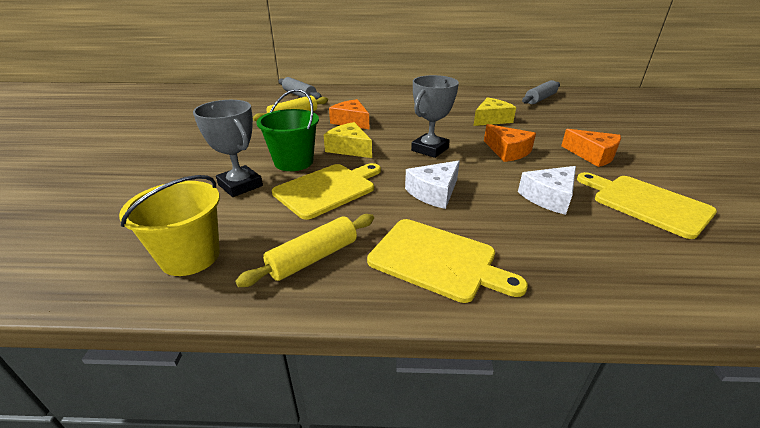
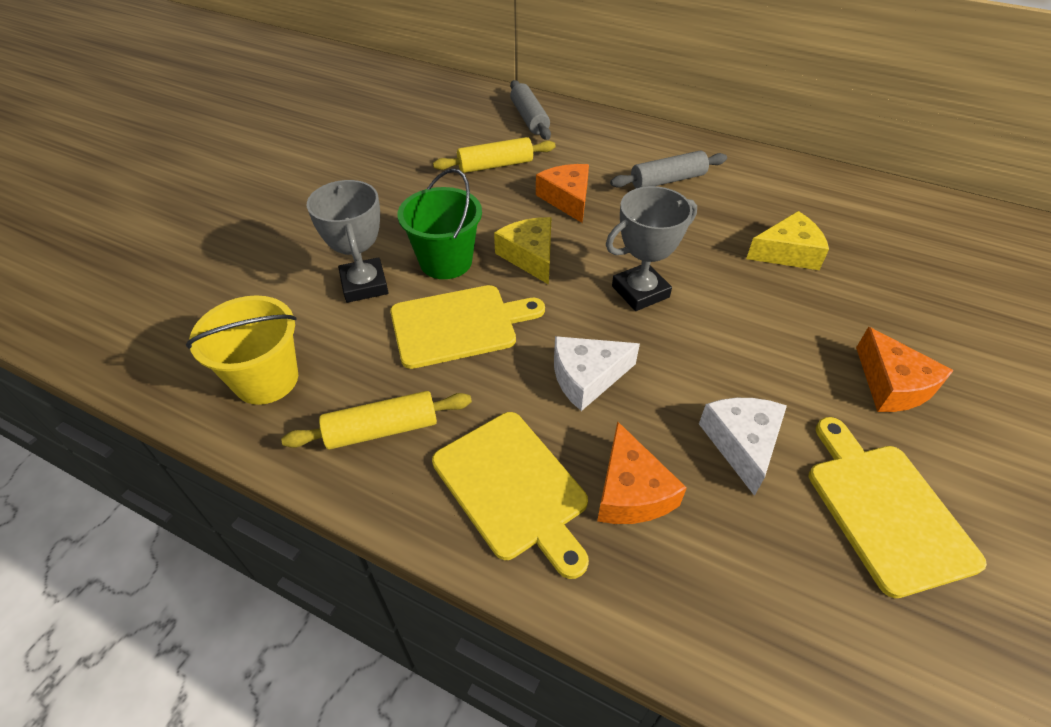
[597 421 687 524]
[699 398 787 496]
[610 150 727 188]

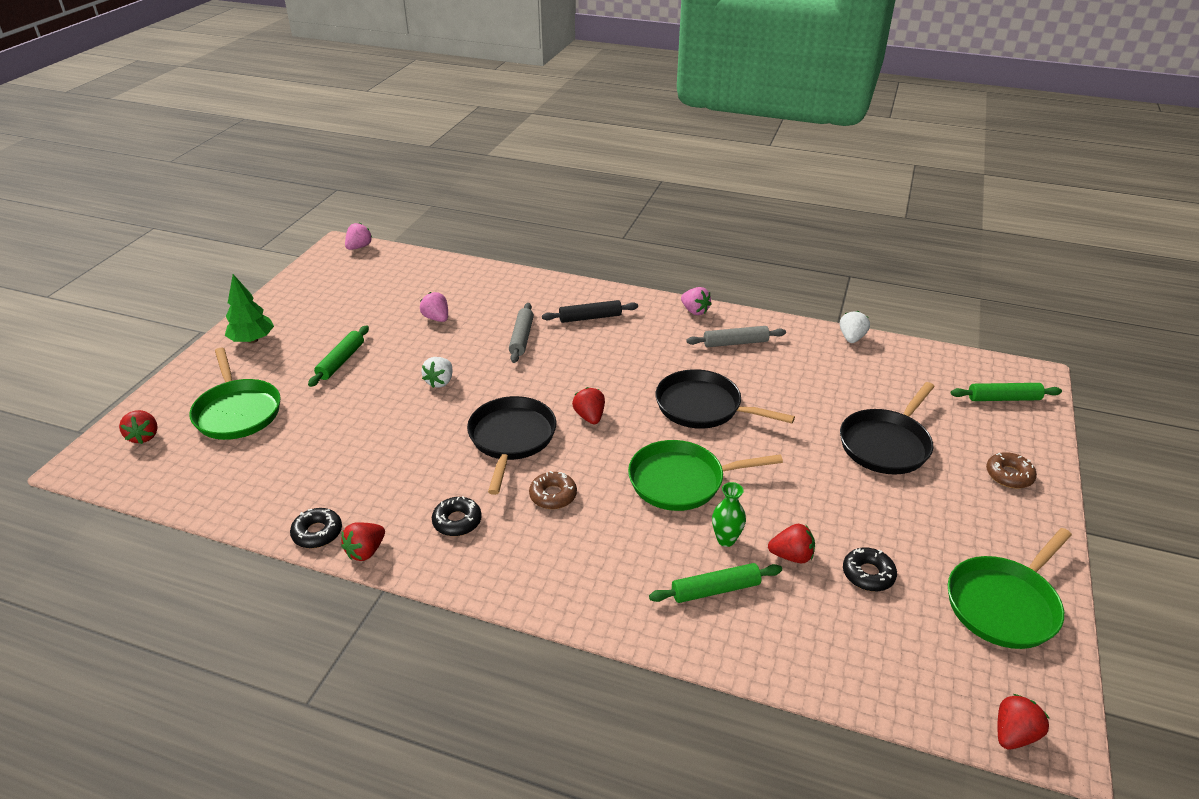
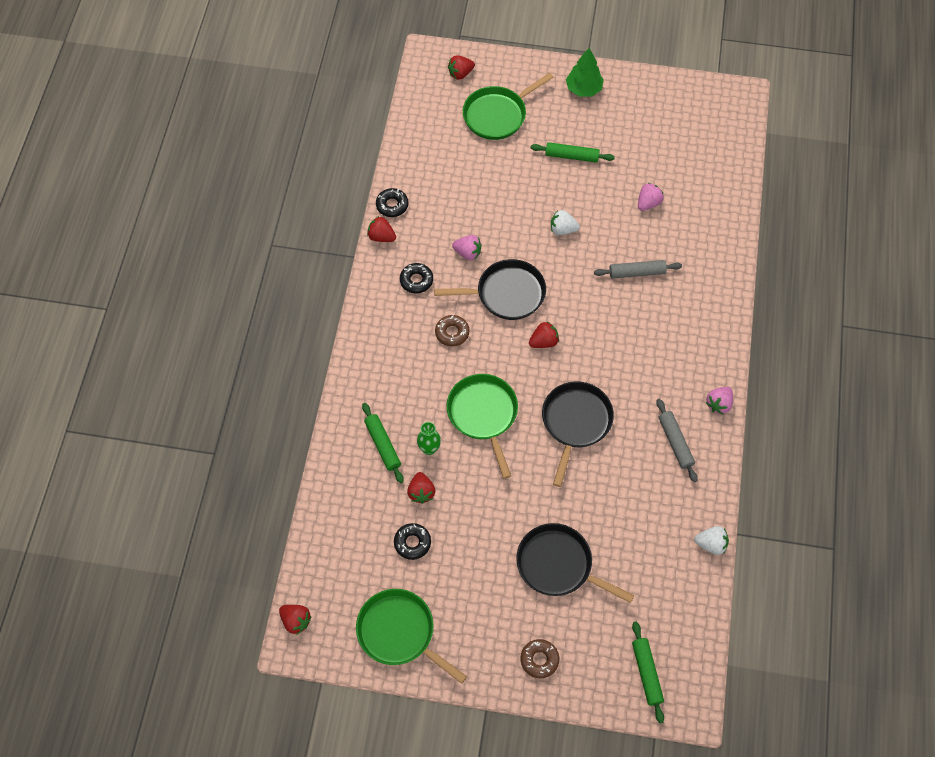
[452 235 482 261]
[542 300 638 323] (first image)

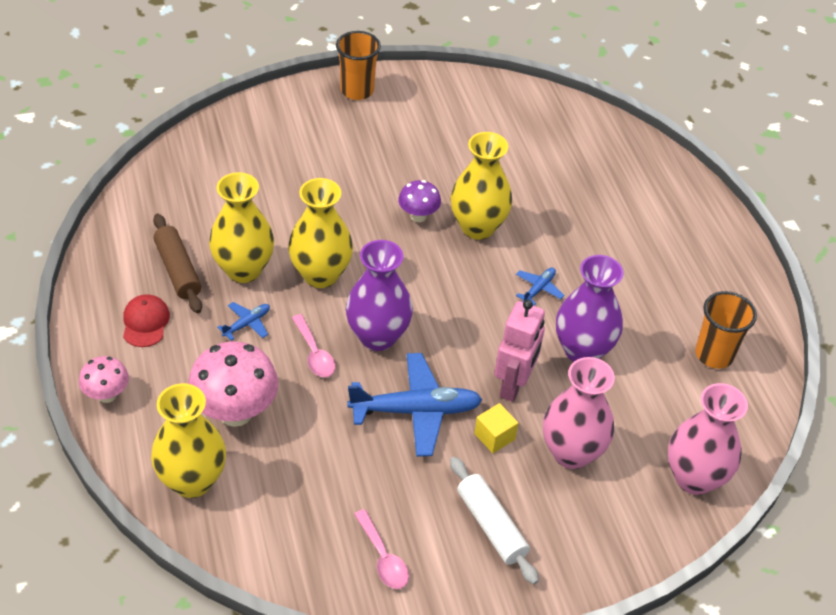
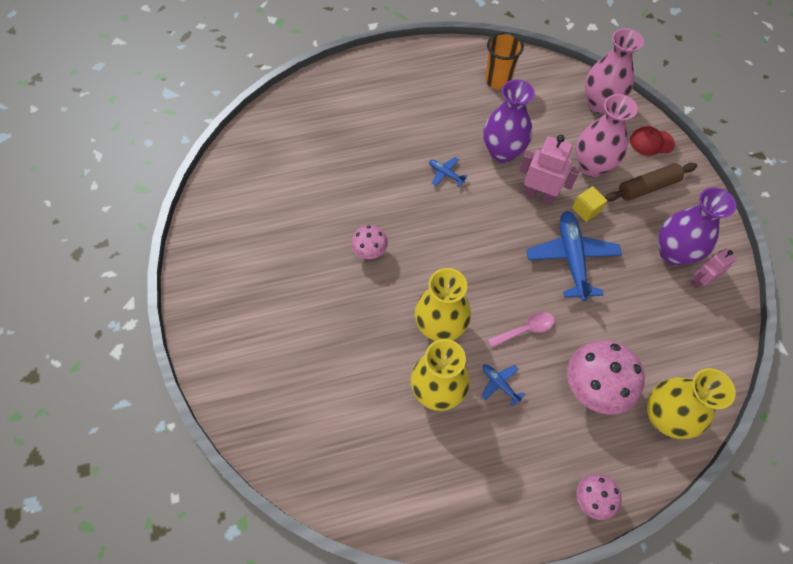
[630 126 675 156]
[605 163 697 202]
[336 31 381 100] (first image)
[658 187 736 265]
[691 248 736 289]
[351 225 388 259]
[450 457 539 585] (first image)
[451 132 512 240] (first image)

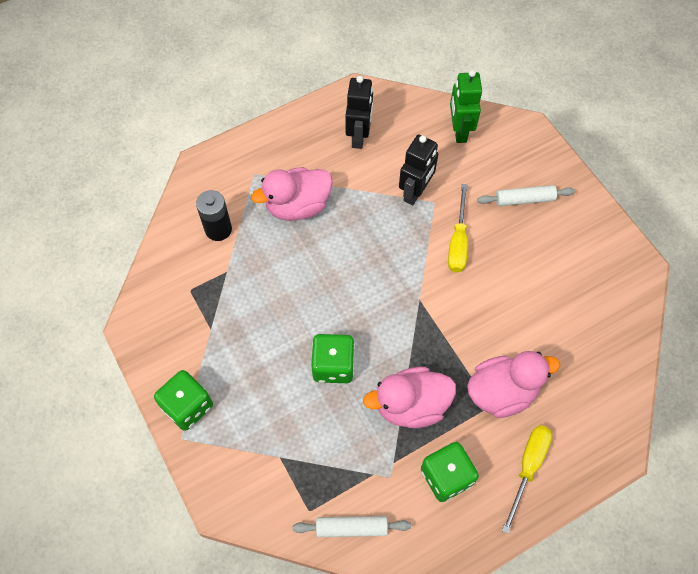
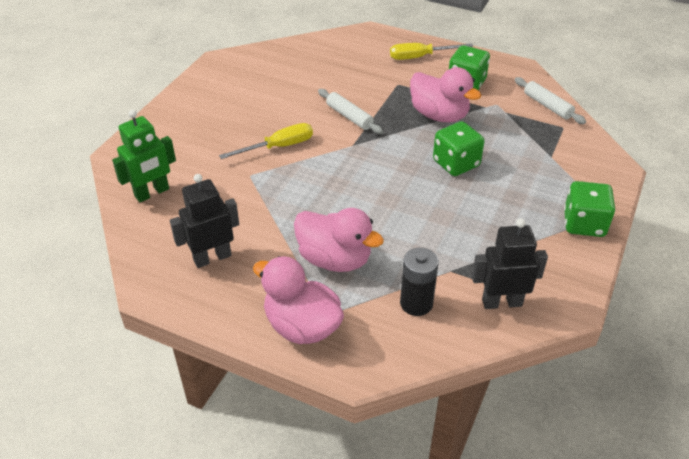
[472 218 548 309]
[253 256 344 344]
[318 89 383 134]

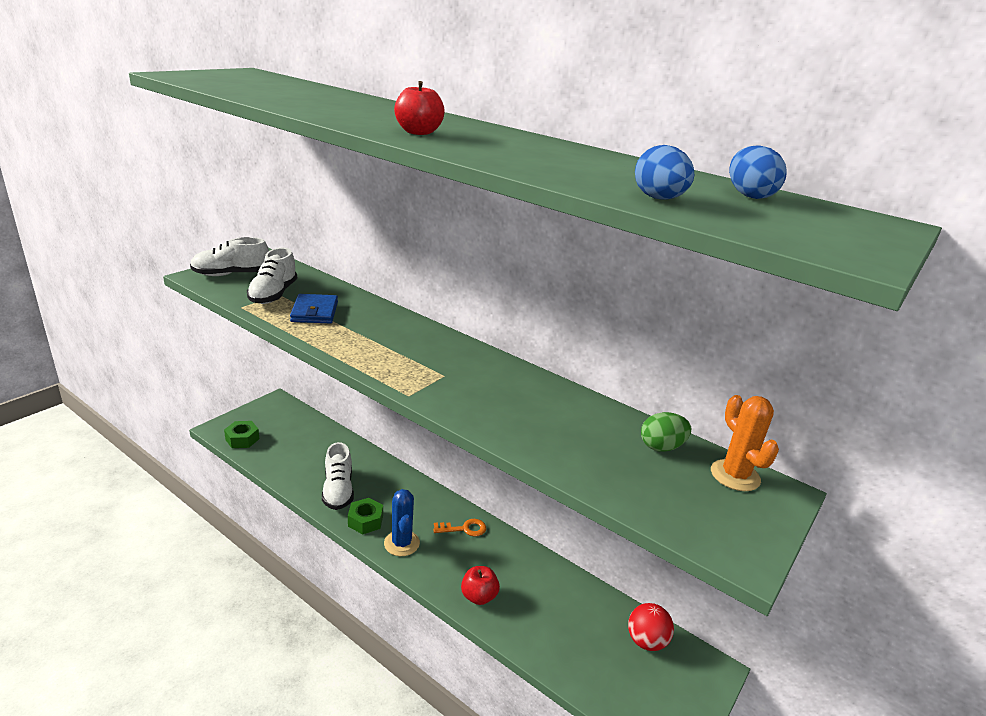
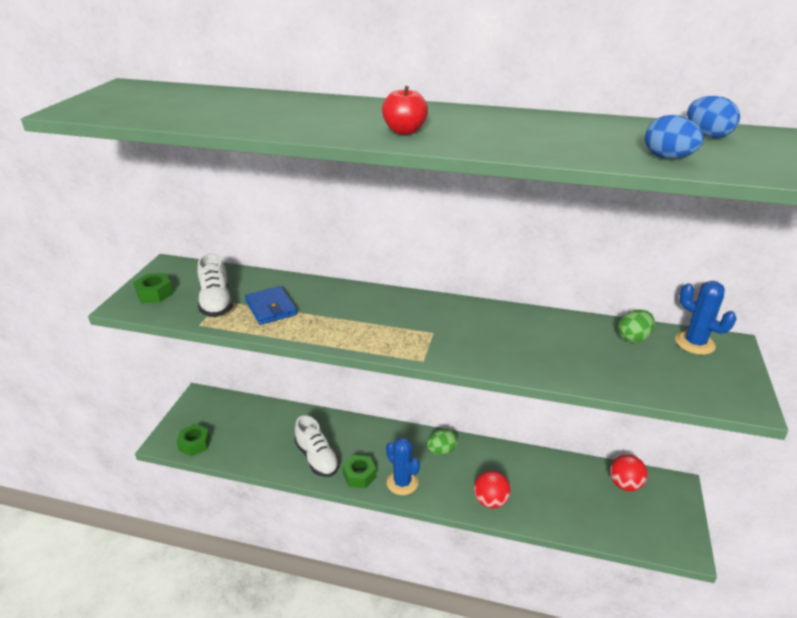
[133 273 173 303]
[427 429 458 455]
[474 471 511 509]
[675 281 737 355]

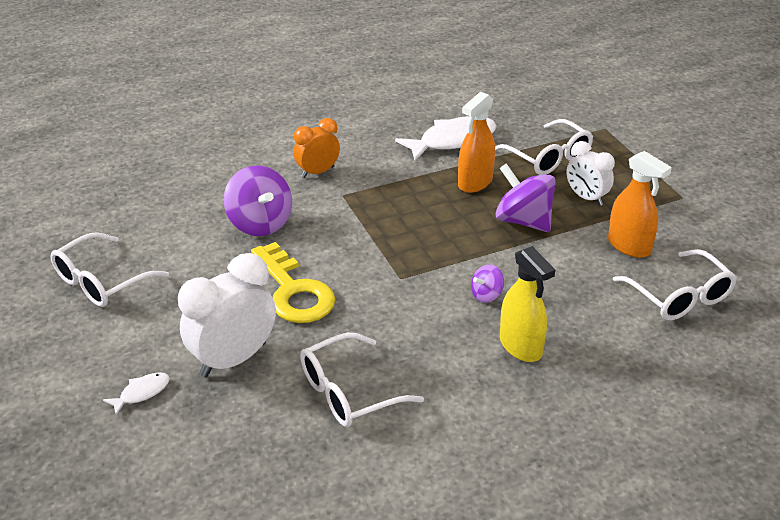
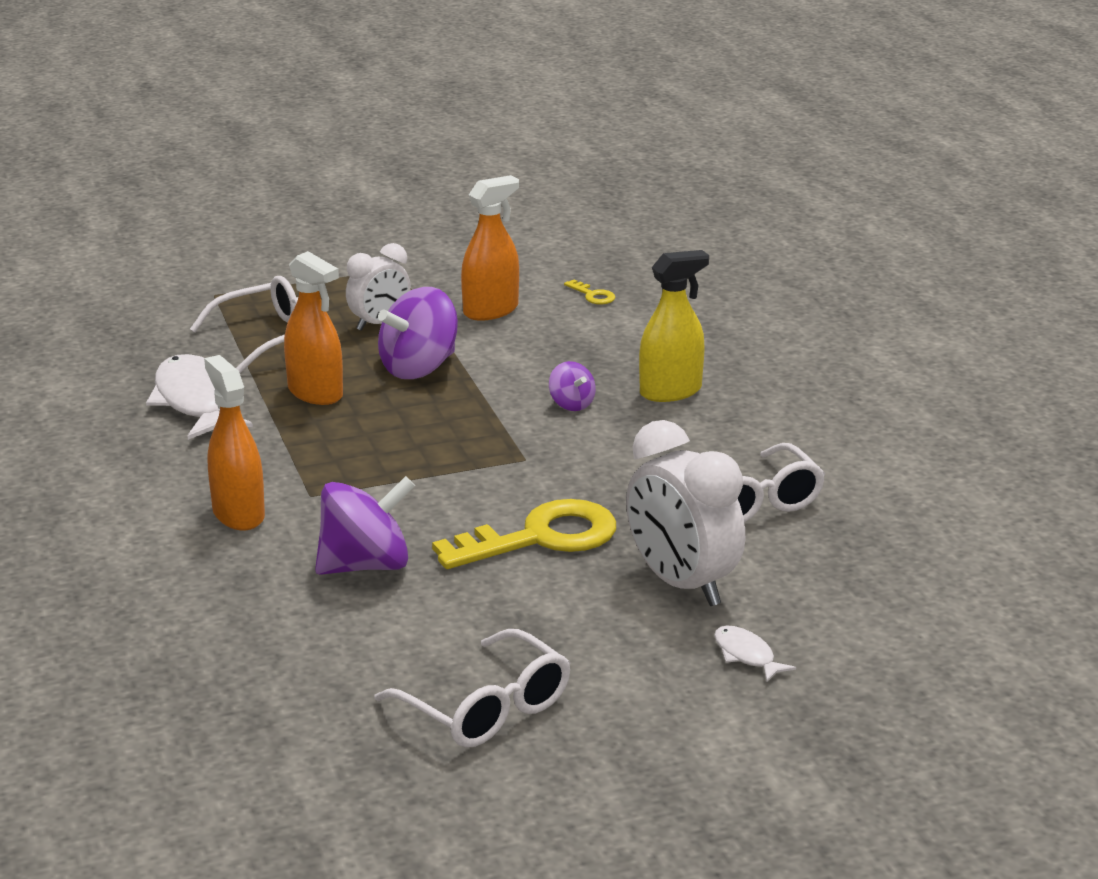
[204 355 265 530]
[564 279 615 305]

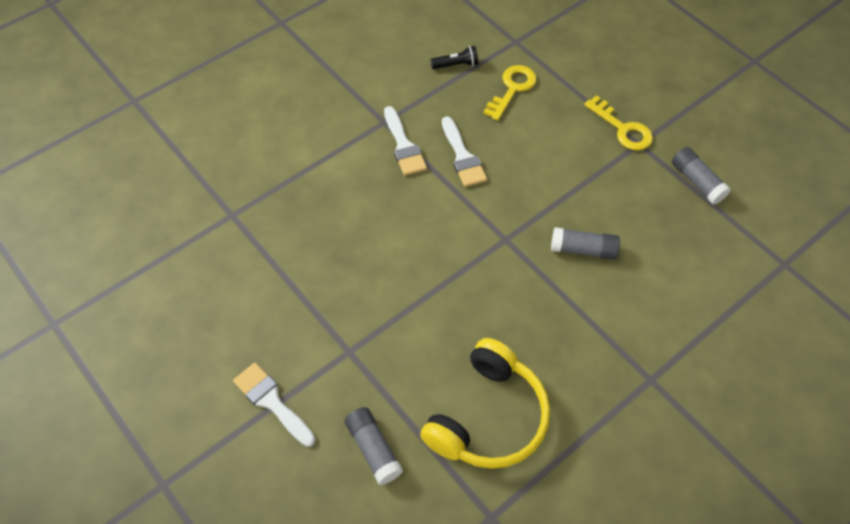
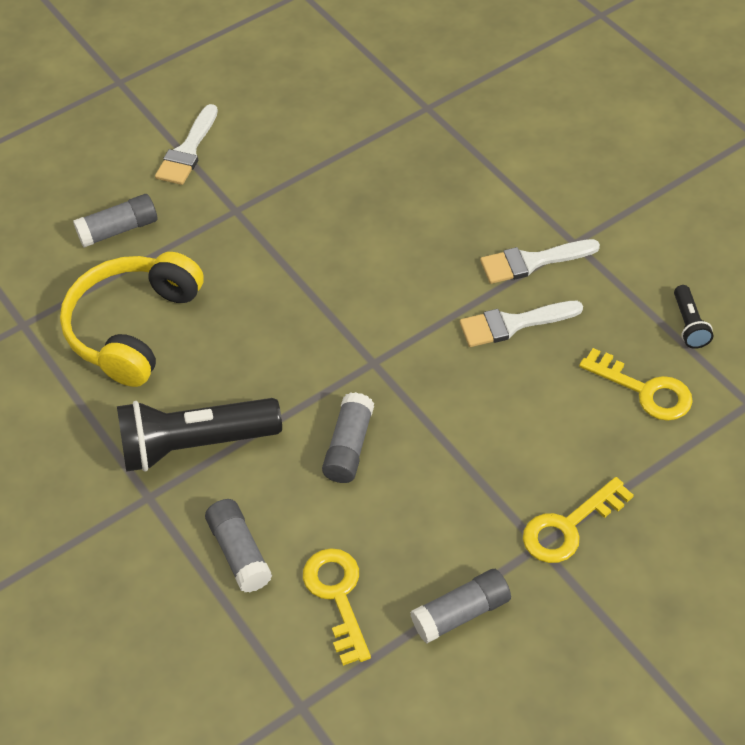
[155 104 218 185]
[60 252 204 387]
[117 398 282 472]
[205 499 272 592]
[303 548 371 666]

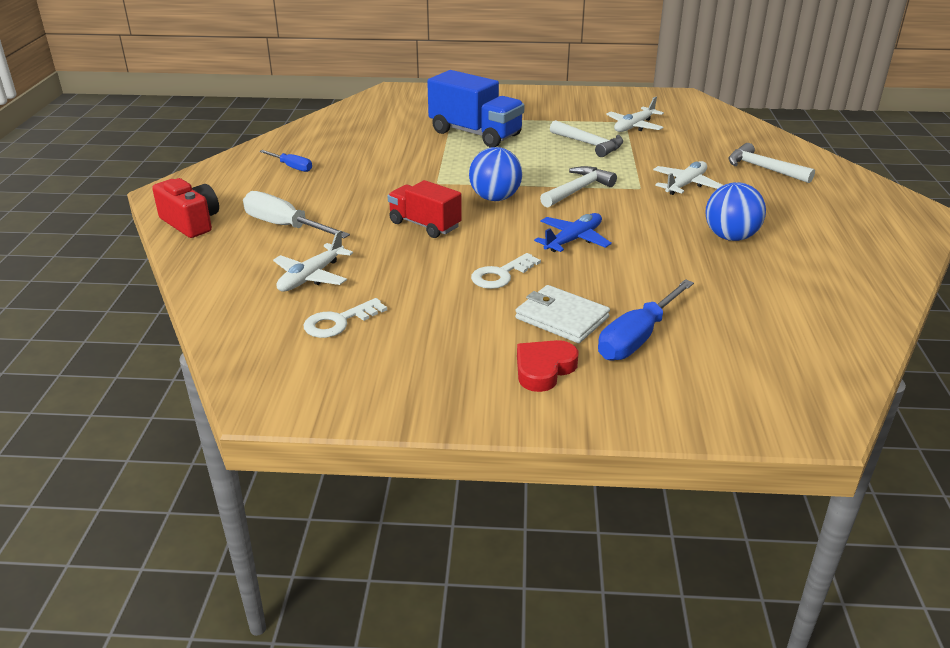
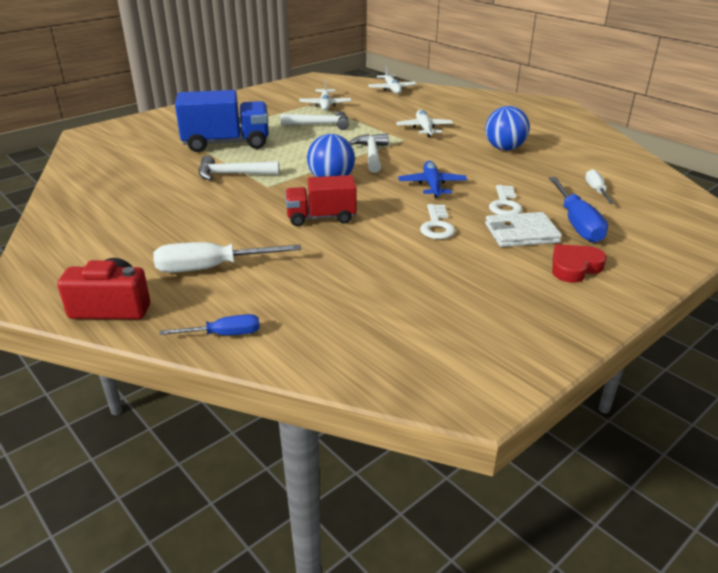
[160 314 260 335]
[368 65 417 94]
[489 185 523 215]
[552 244 607 283]
[199 155 279 180]
[585 169 615 204]

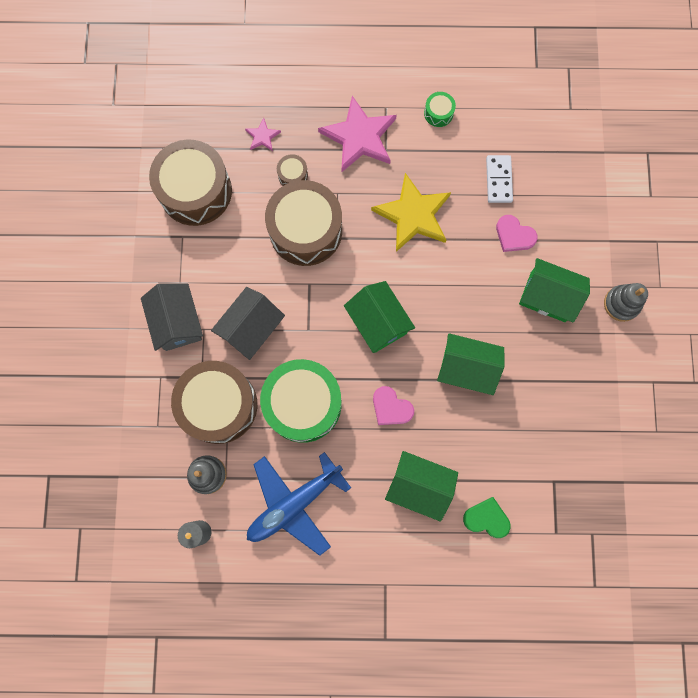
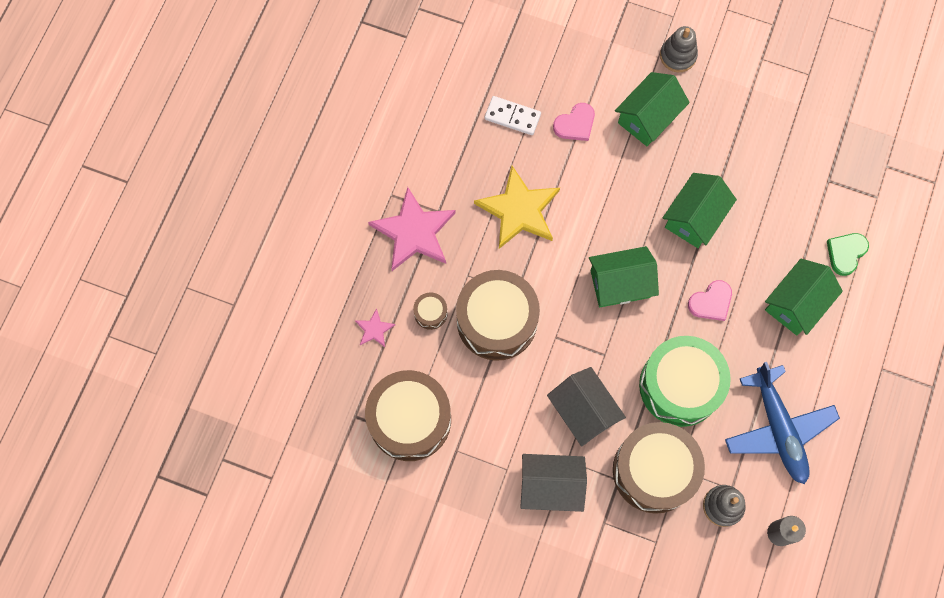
[424 92 456 127] (first image)

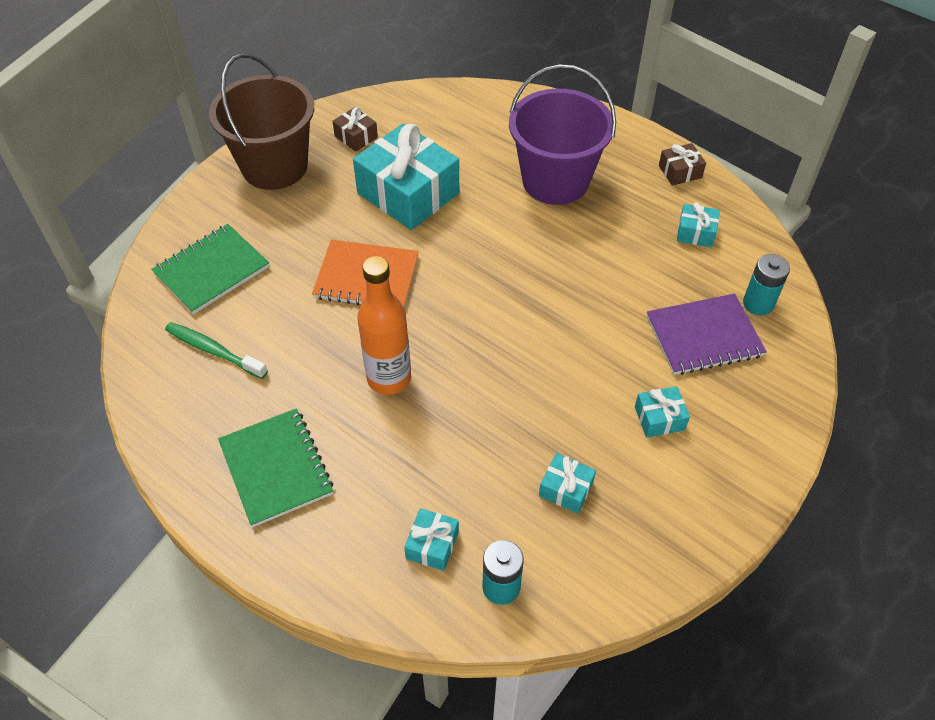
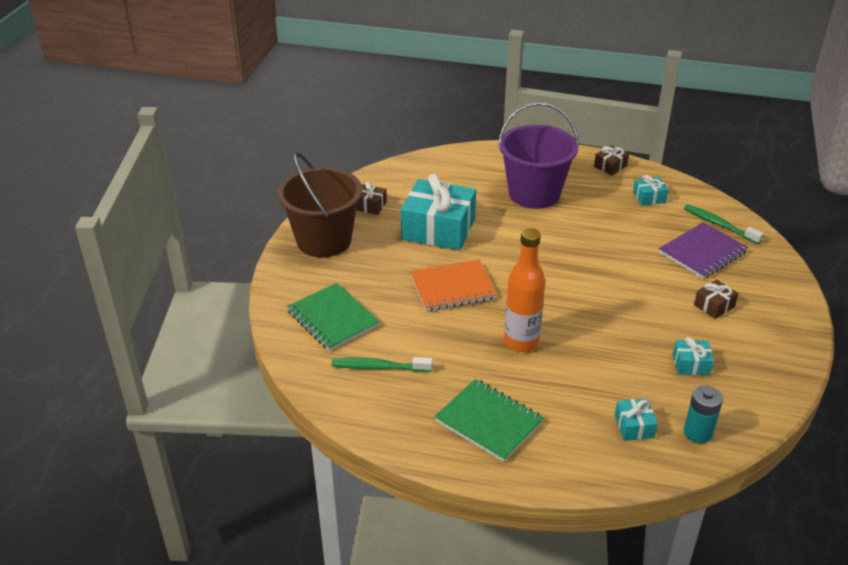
[287 283 380 351]
[694 280 738 319]
[684 204 764 244]

